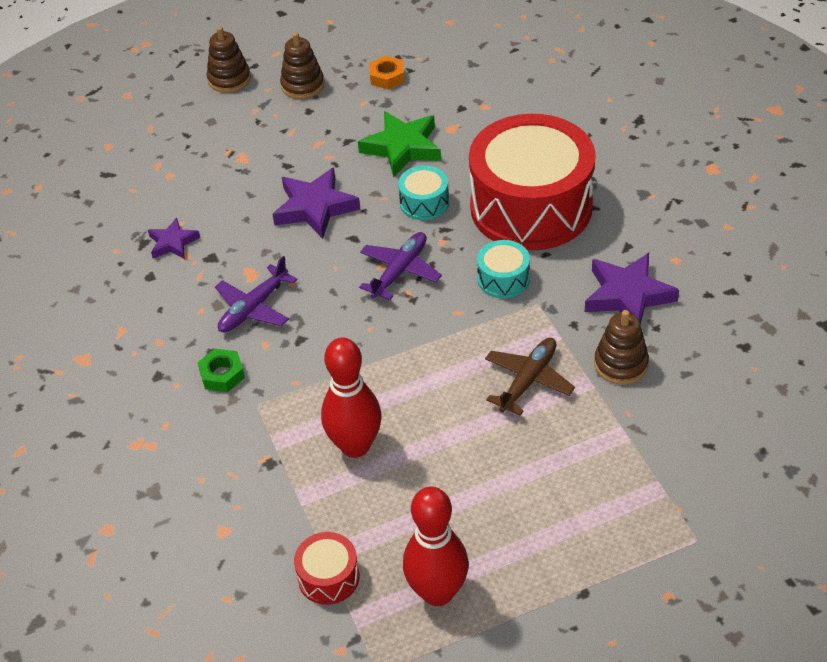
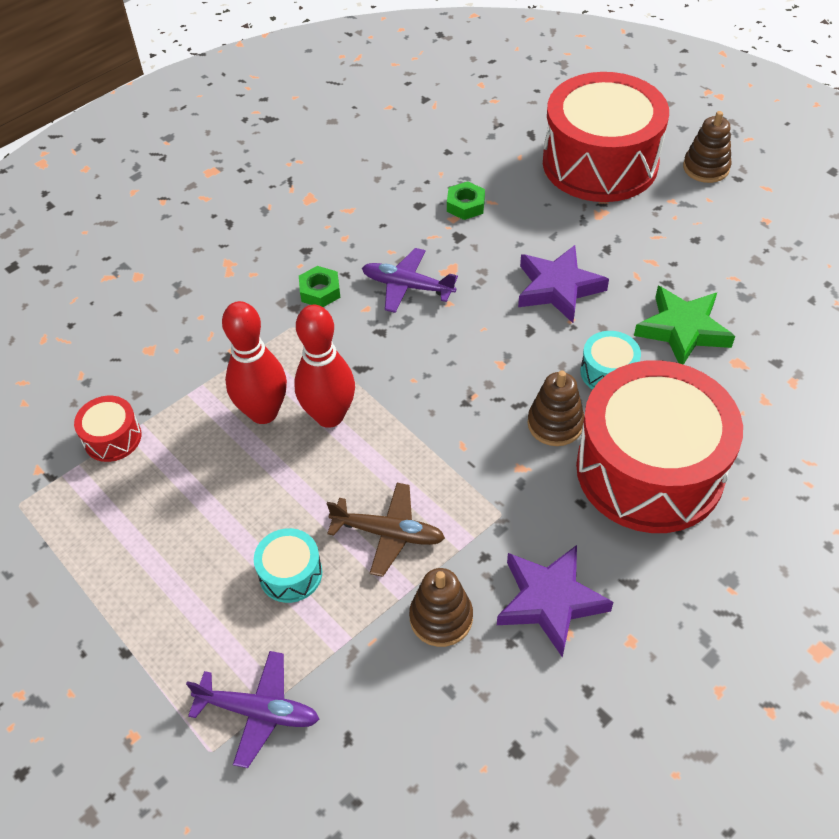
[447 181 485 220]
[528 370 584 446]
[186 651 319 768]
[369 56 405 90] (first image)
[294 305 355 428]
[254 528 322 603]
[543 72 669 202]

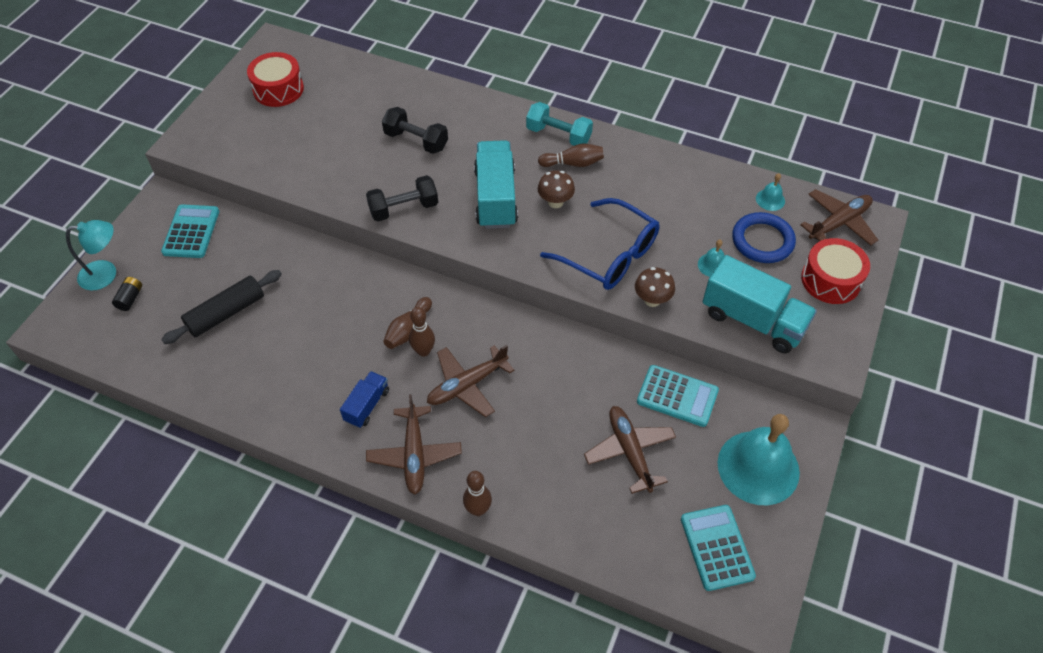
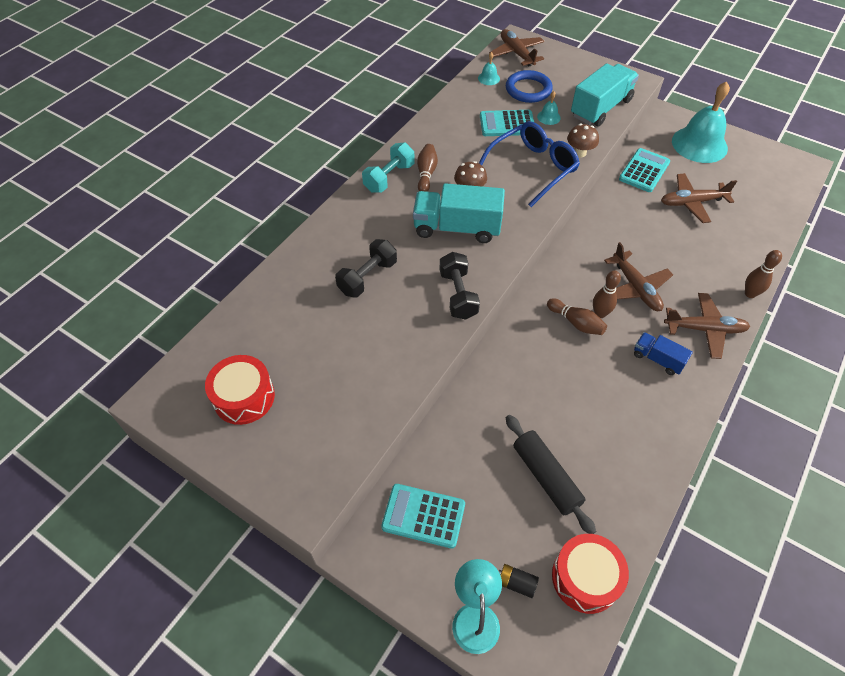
[480 110 534 136]
[552 534 629 614]

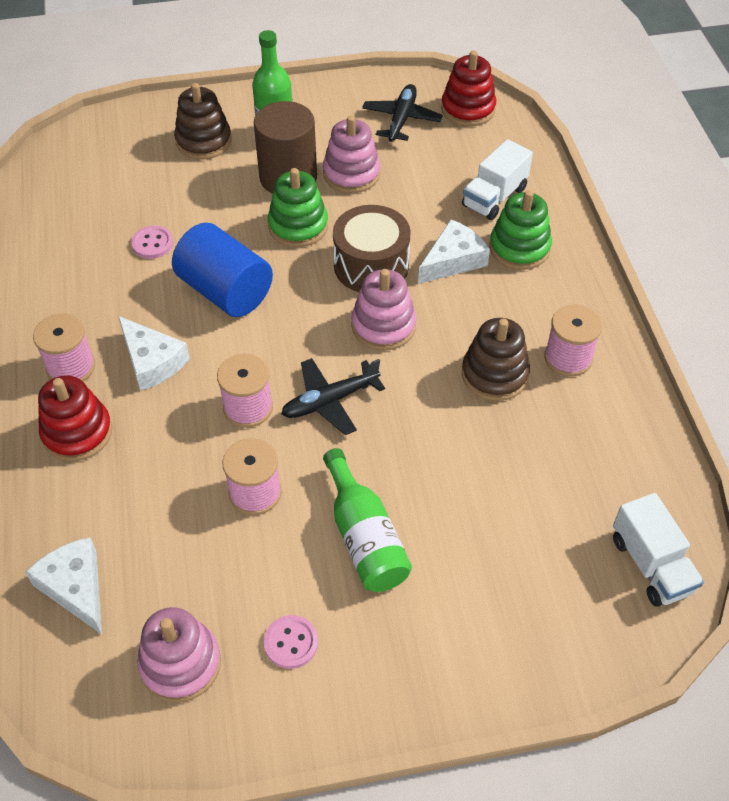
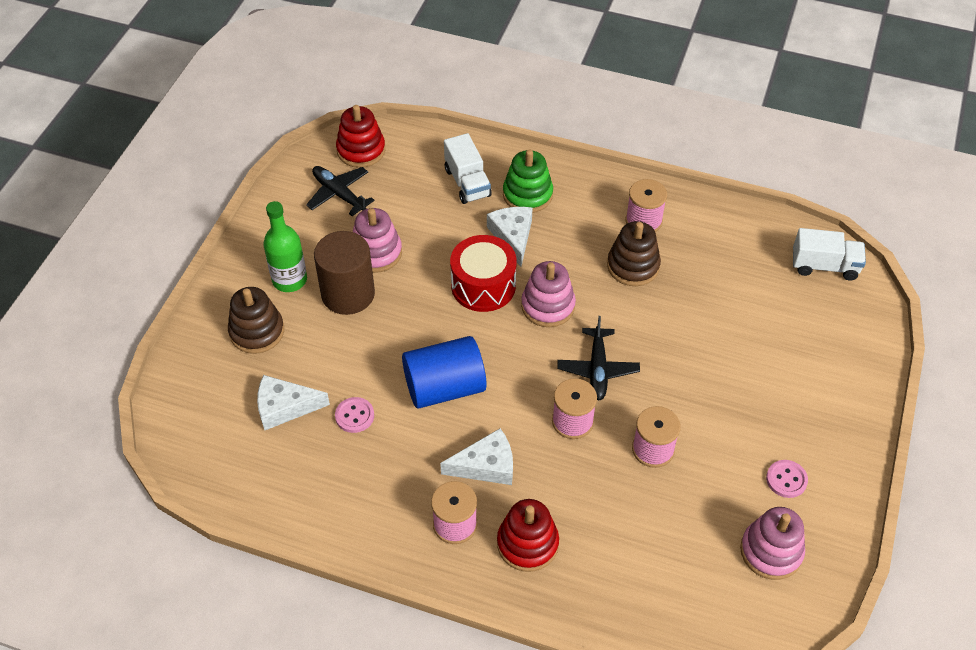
[257 375 330 430]
[268 168 328 247] (first image)
[323 448 412 592] (first image)
[450 235 517 312]

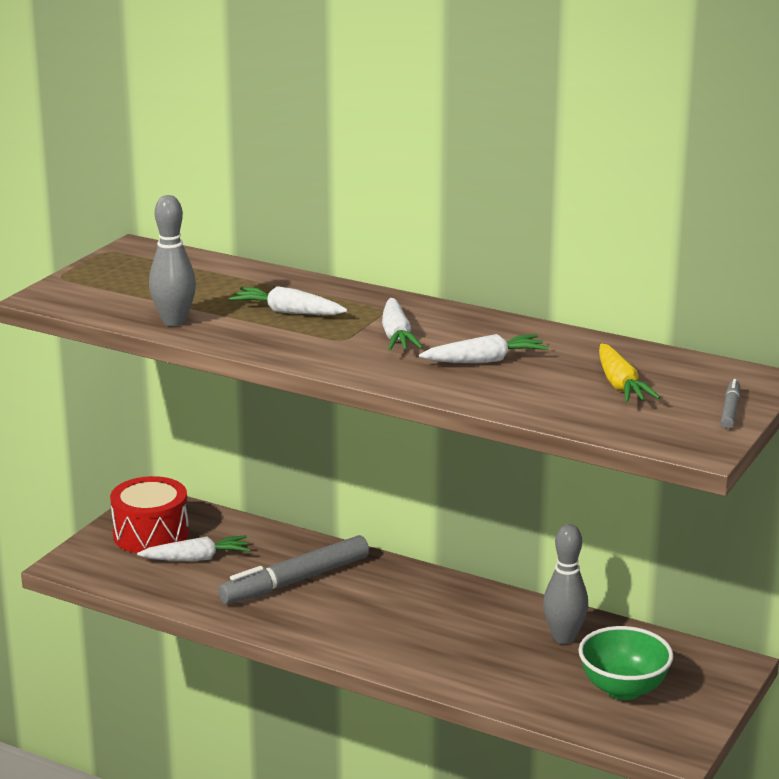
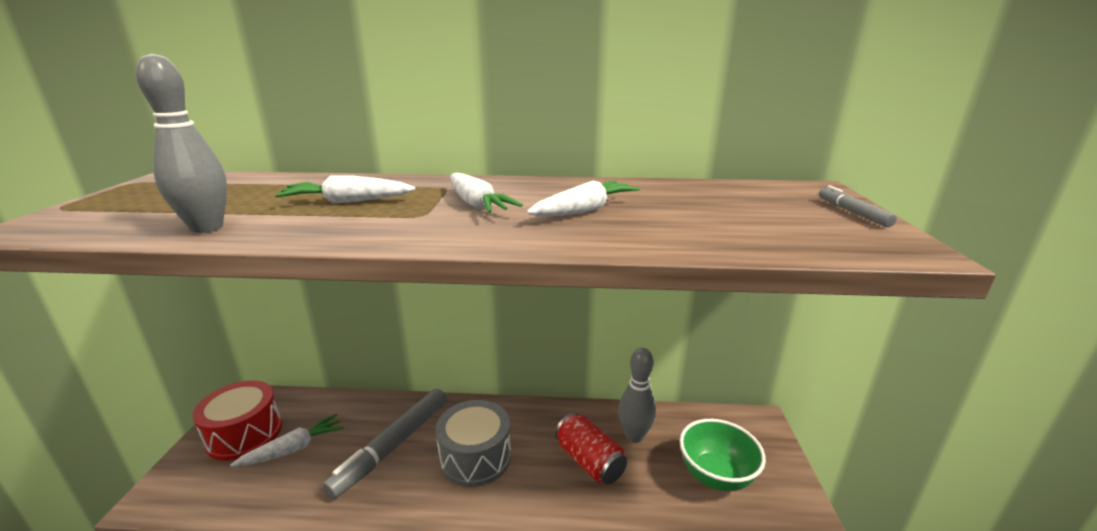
[599 344 661 402] (first image)
[436 400 511 487]
[555 413 627 485]

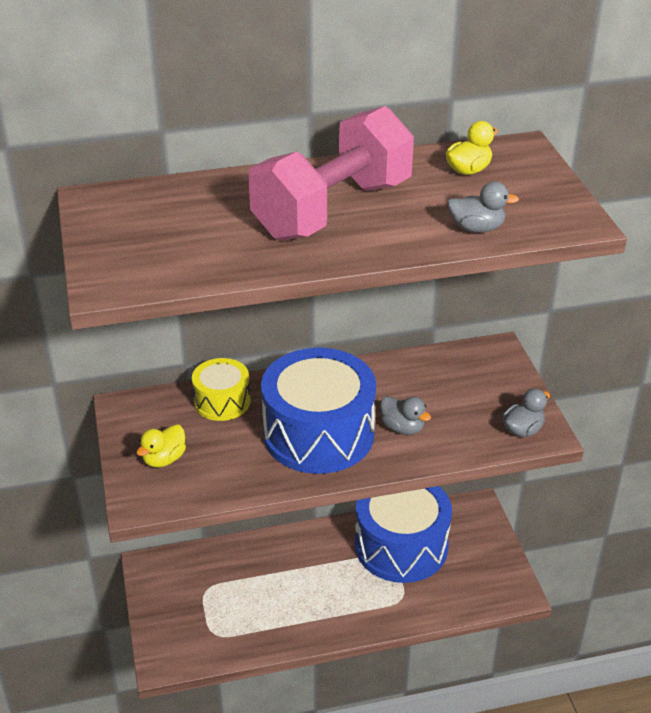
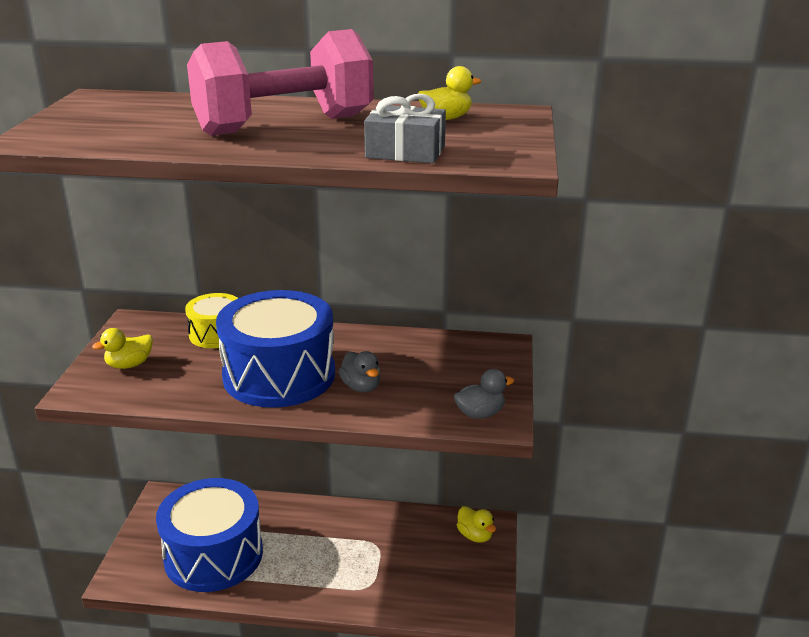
[156 478 263 592]
[364 94 446 163]
[457 506 496 543]

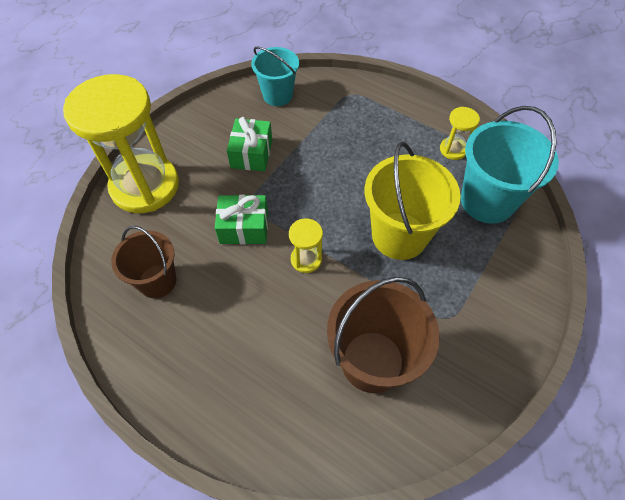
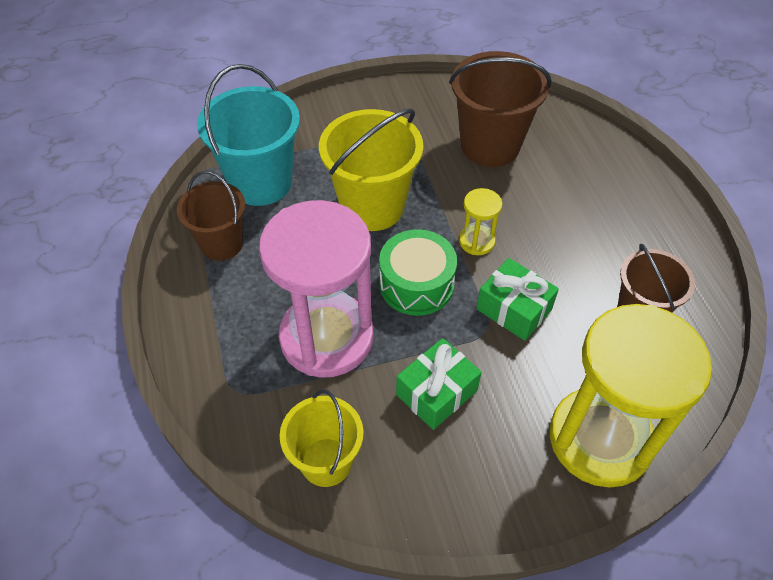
[280 390 364 487]
[177 170 245 261]
[259 200 374 378]
[379 229 457 316]

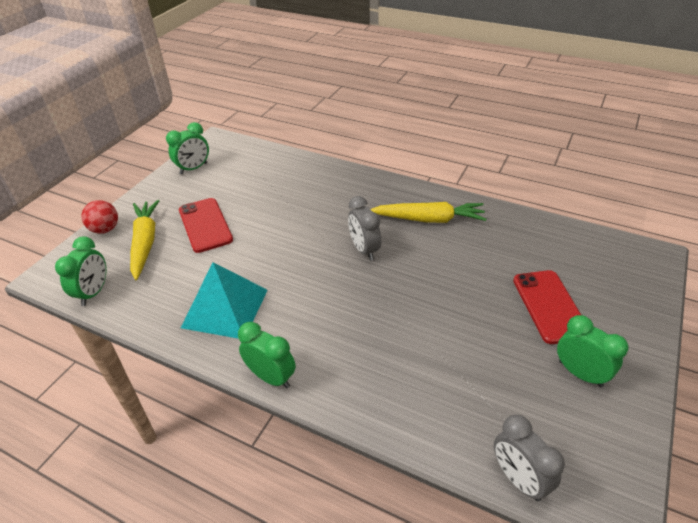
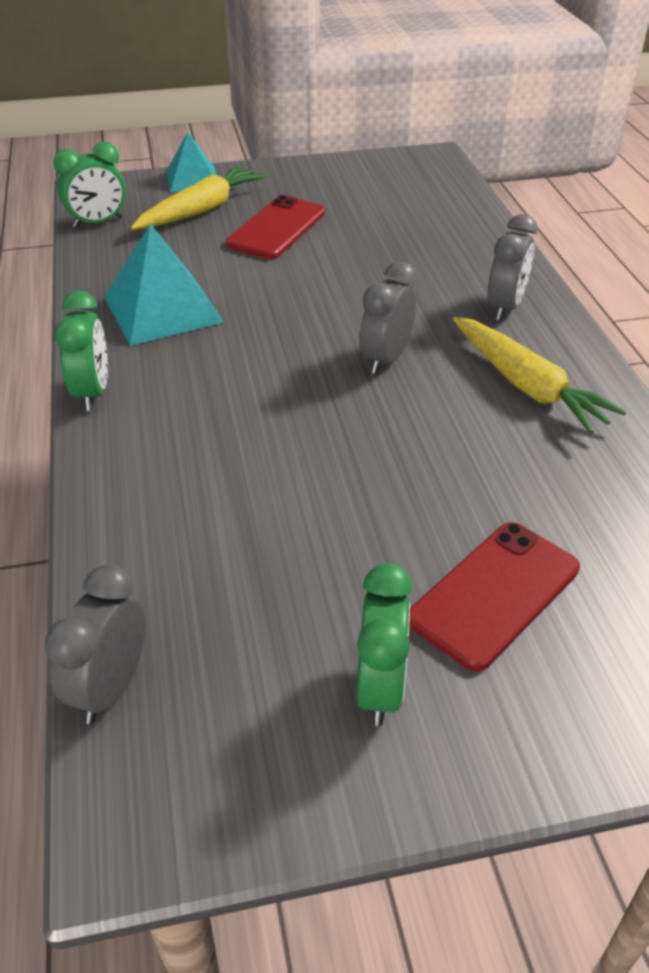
[167 132 216 192]
[166 122 209 174] (first image)
[488 214 537 320]

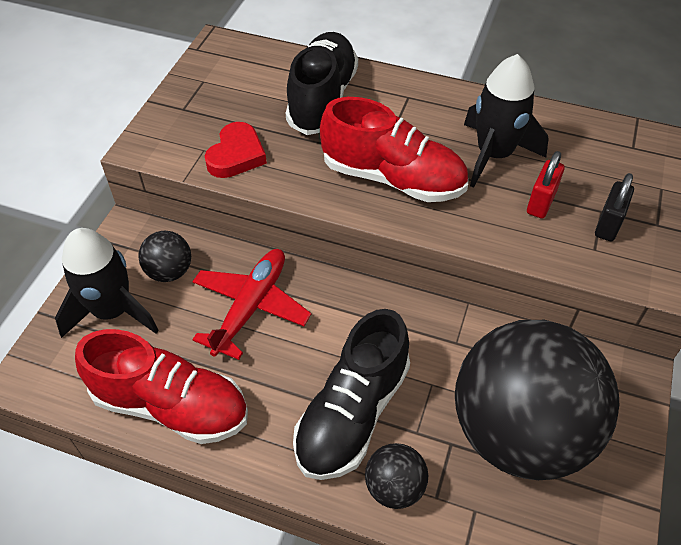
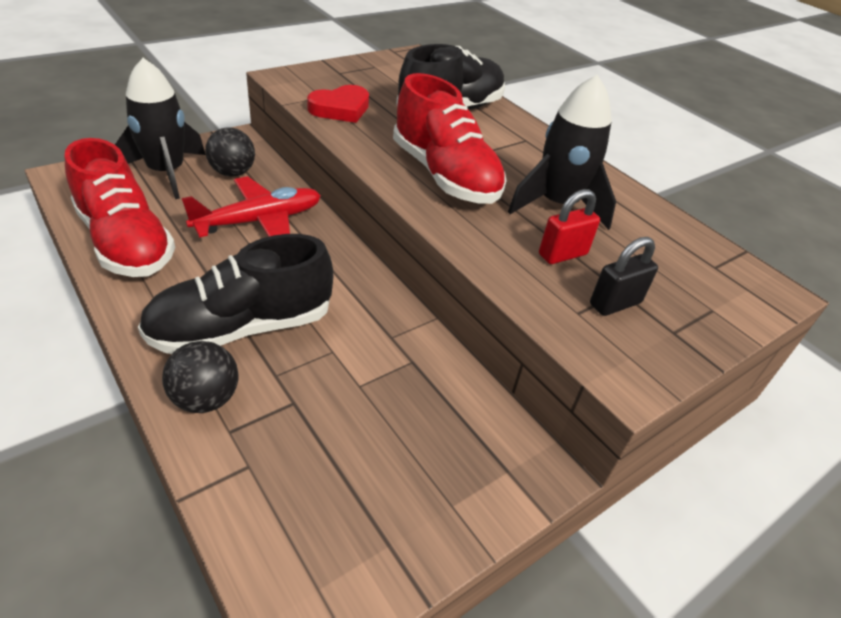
[455 320 619 480] (first image)

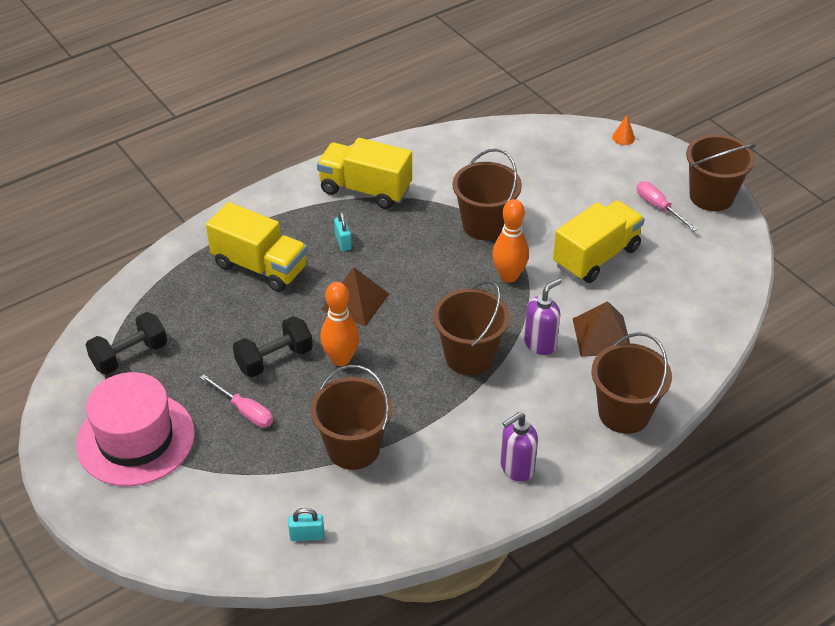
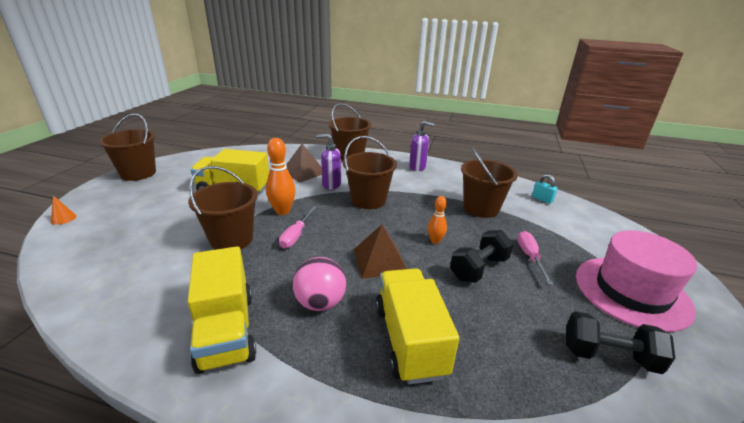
[450 230 513 283]
[428 196 447 244]
[293 257 346 311]
[279 206 317 248]

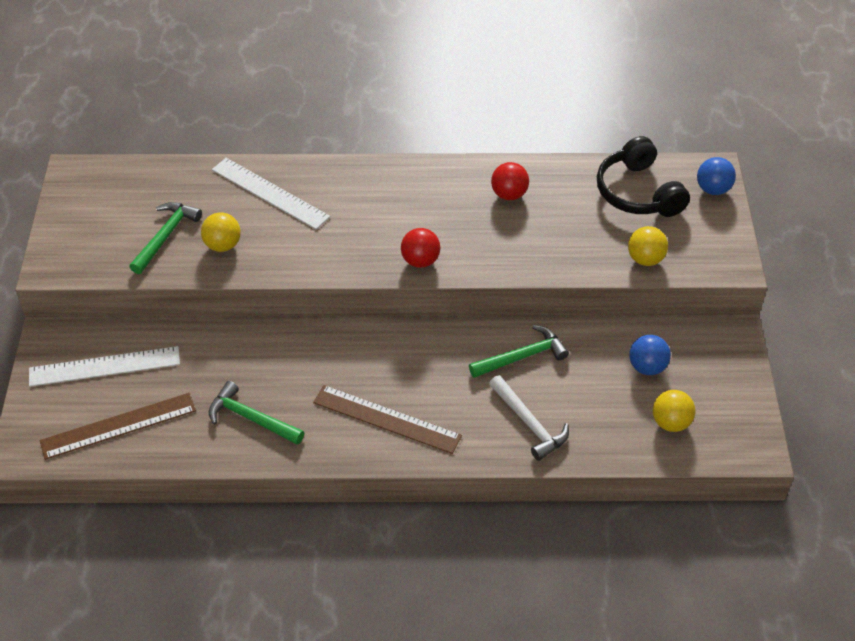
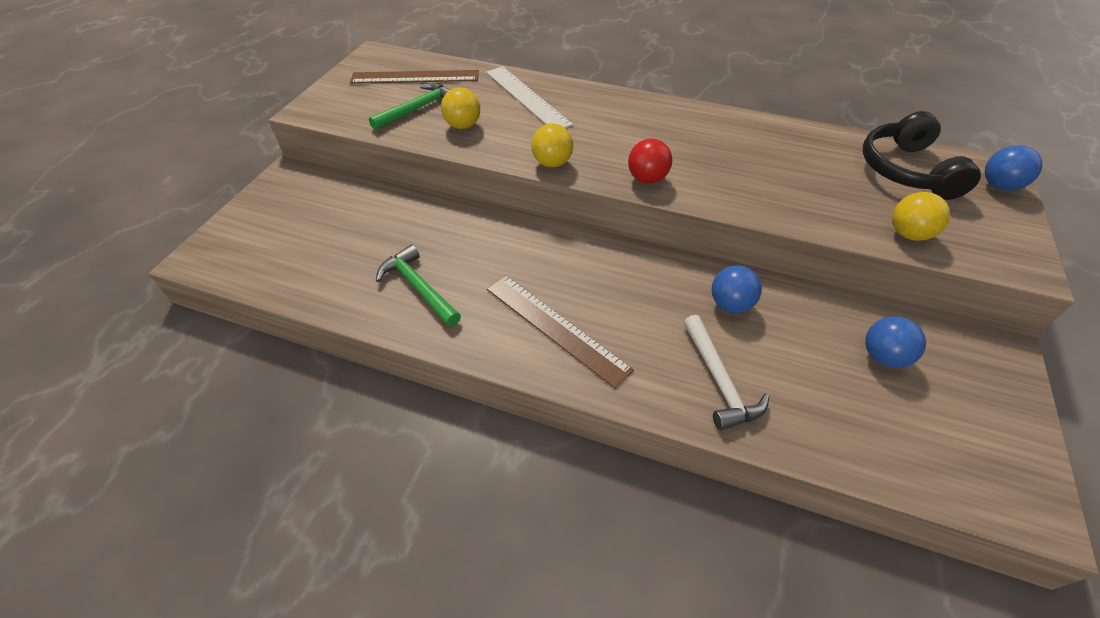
[29 346 180 387] (first image)
[350 70 479 84]
[712 265 762 313]
[491 162 529 200] (first image)
[531 123 573 167]

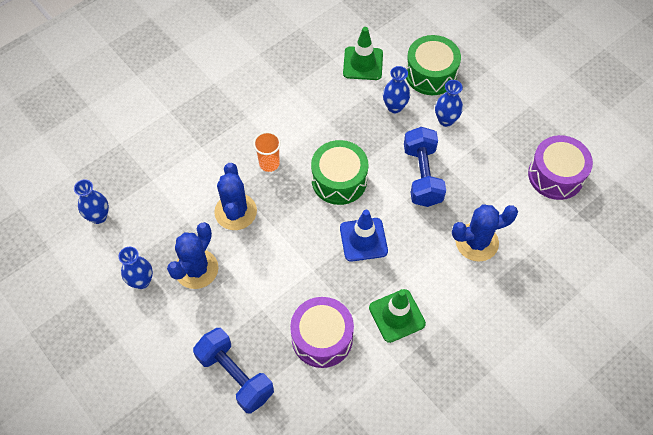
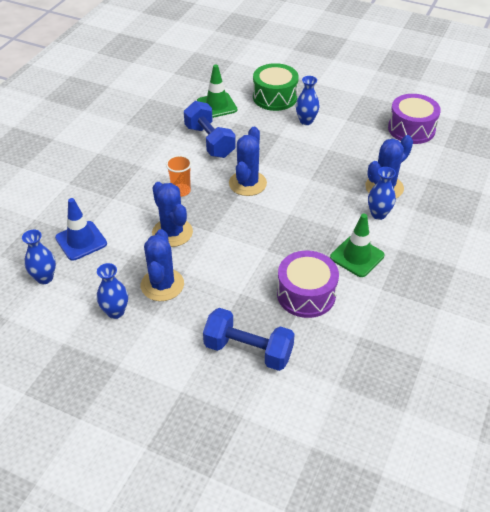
[229 127 267 196]
[55 198 107 261]
[368 167 396 220]
[184 101 236 158]

